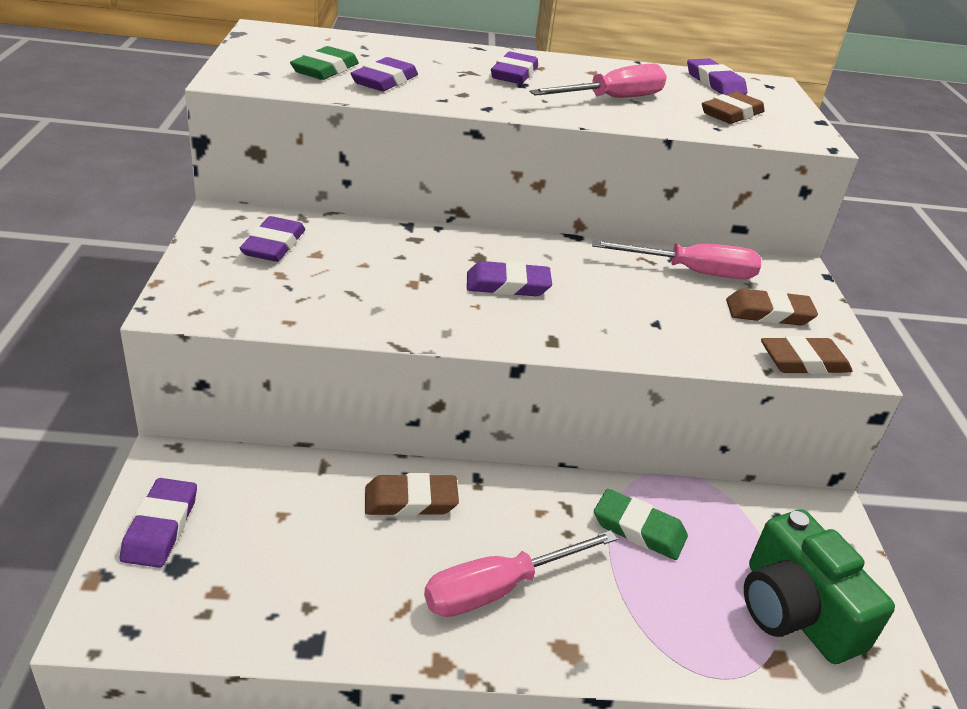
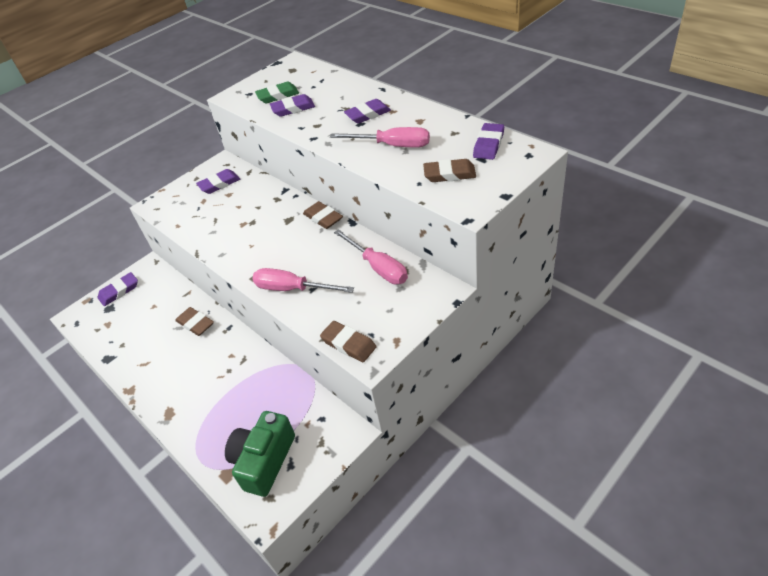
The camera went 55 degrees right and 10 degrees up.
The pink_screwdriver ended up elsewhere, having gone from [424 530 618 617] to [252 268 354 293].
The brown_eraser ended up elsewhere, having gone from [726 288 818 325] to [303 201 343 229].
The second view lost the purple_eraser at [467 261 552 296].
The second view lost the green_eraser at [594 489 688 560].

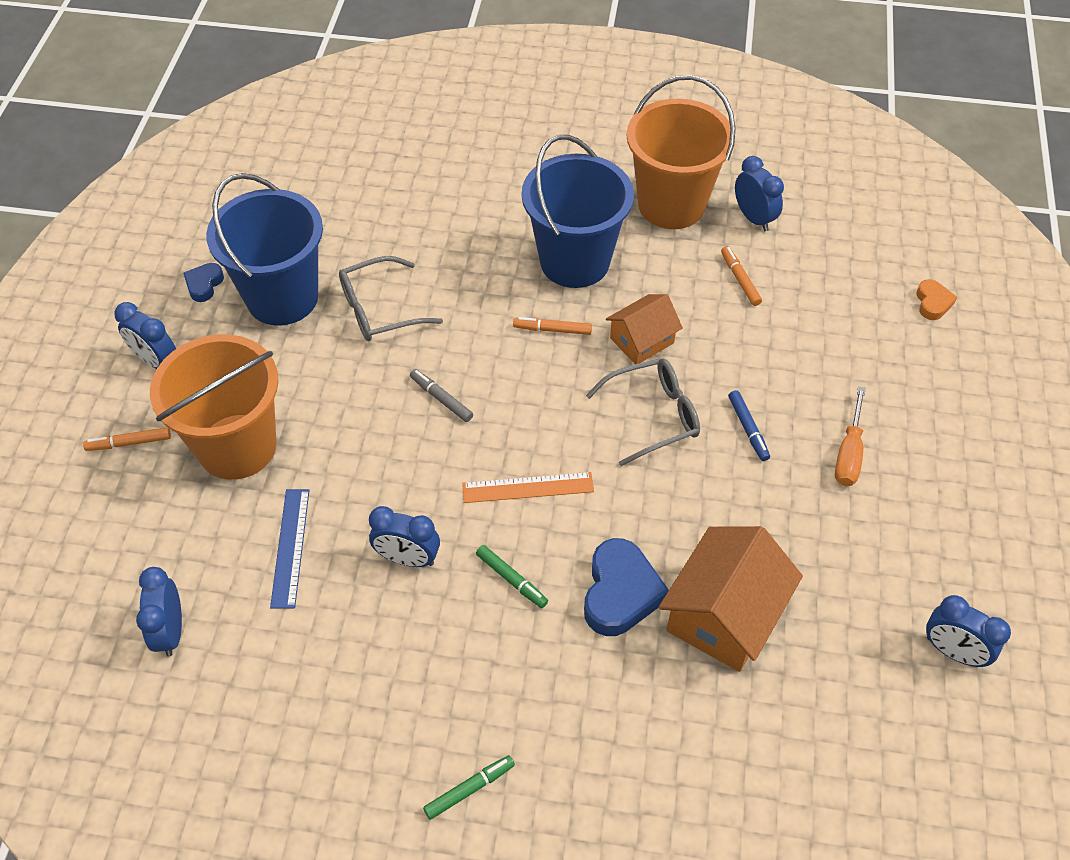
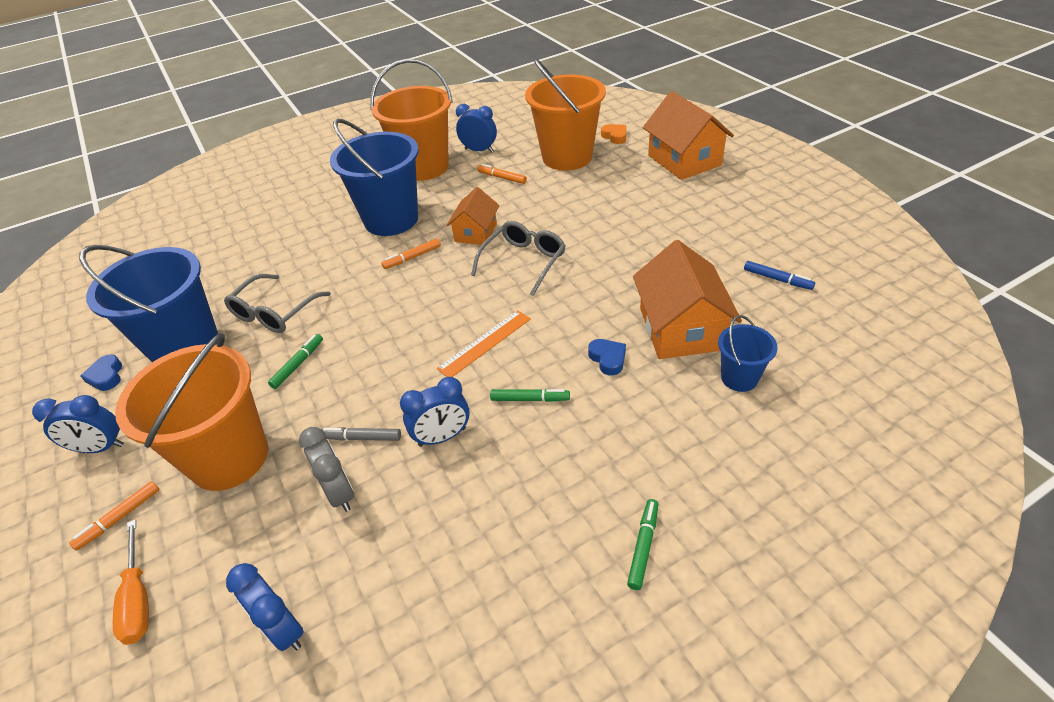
The camera went 35 degrees left and 10 degrees down.
The orange_screwdriver ended up elsewhere, having gone from [835 386 866 486] to [113 520 149 645].
The second view gained the green_marker at [268 334 323 389].
Where the blue_ruler stood at [270 489 309 608], the grey_clock came to stand at [299 427 354 512].
The grey_marker ended up elsewhere, having gone from [410 369 473 422] to [322 427 401 441].
The second view gained the orange_bucket at [525 59 606 171].
The size of the blue_heart at [584 538 669 636] changed by a factor of 0.54.
The second view gained the orange_house at [643 91 734 180].
The second view gained the blue_bucket at [718 315 778 392].
The blue_marker ended up elsewhere, having gone from [728 390 770 461] to [744 261 815 290].
The second view lost the blue_clock at [926 595 1011 667].

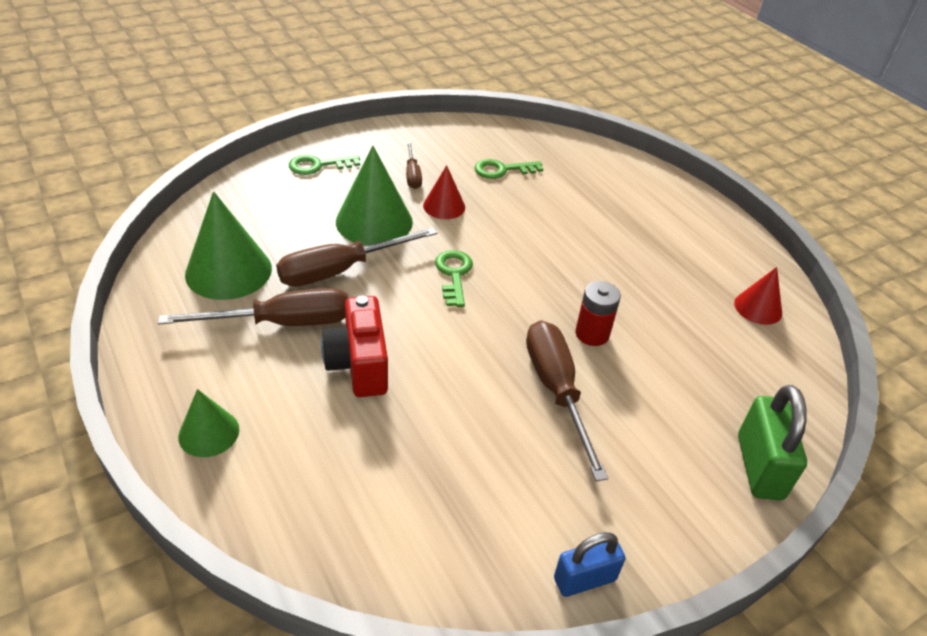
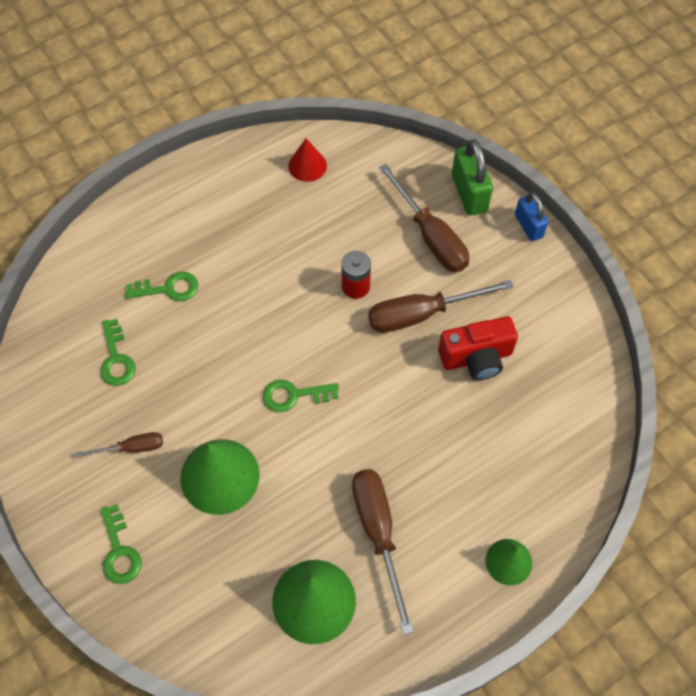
The camera went 90 degrees left and 20 degrees up.
The second view gained the green_key at [125 272 198 301].
The brown_screwdriver ended up elsewhere, having gone from [276 227 438 287] to [379 164 469 272].
The red_camera ended up elsewhere, having gone from [321 295 388 397] to [438 316 518 380].
The green_padlock at [738 385 807 500] ended up facing another way, 75 degrees clockwise from before.
The blue_padlock ended up elsewhere, having gone from [554 532 626 597] to [515 192 548 241].
The second view lost the red_cone at [423 165 465 219].

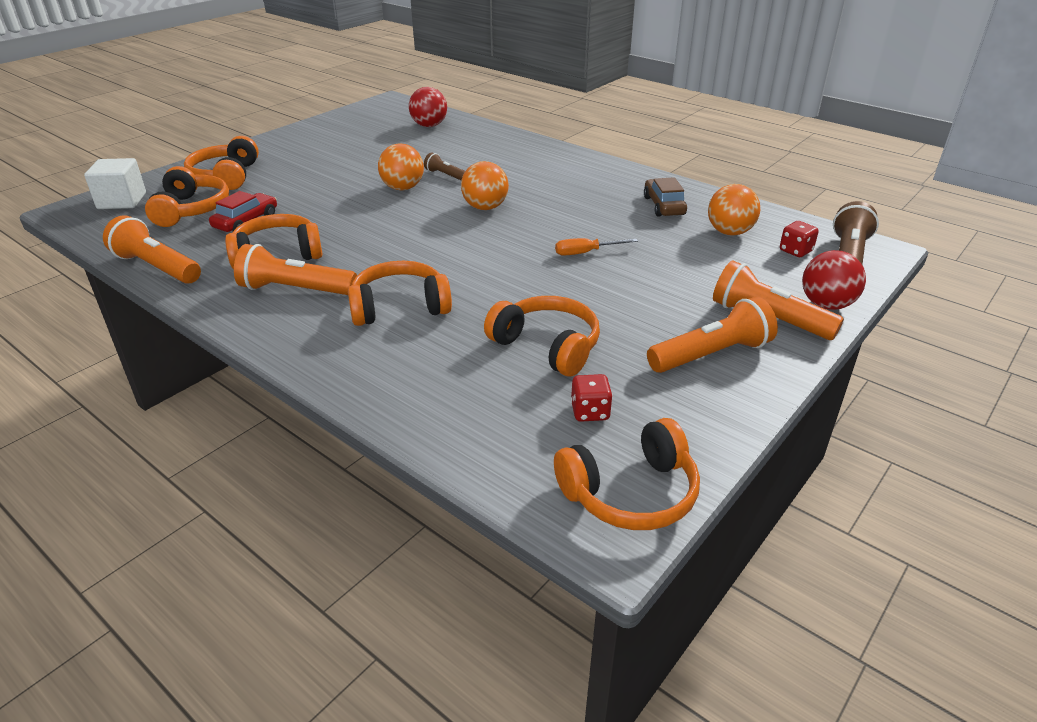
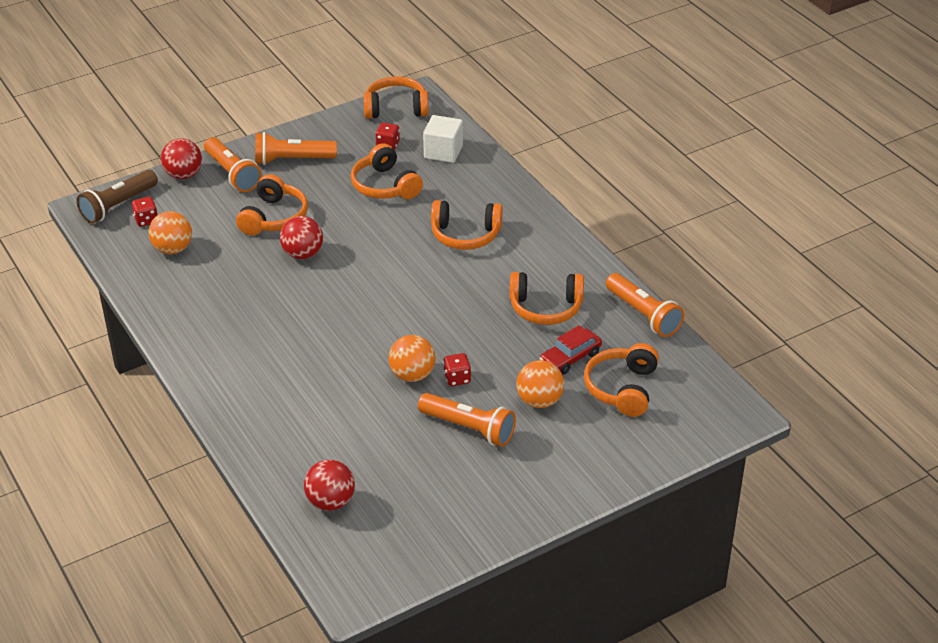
The camera went 160 degrees left and 5 degrees up.
The orange_headphones ended up elsewhere, having gone from [184 136 259 190] to [236 174 308 235].
Where the orange_screwdriver stood at [555 238 638 256], the red_ball came to stand at [280 216 323 259].
The orange_flashlight ended up elsewhere, having gone from [234 244 357 295] to [418 393 516 447].
The white_cube ended up elsewhere, having gone from [84 158 146 209] to [423 115 463 163].
The second view gained the red_dice at [443 353 471 386].
The orange_ball ended up elsewhere, having gone from [461 161 509 210] to [516 360 564 408].
The second view lost the brown_flashlight at [424 152 465 180].
The second view lost the brown_car at [644 177 687 217].

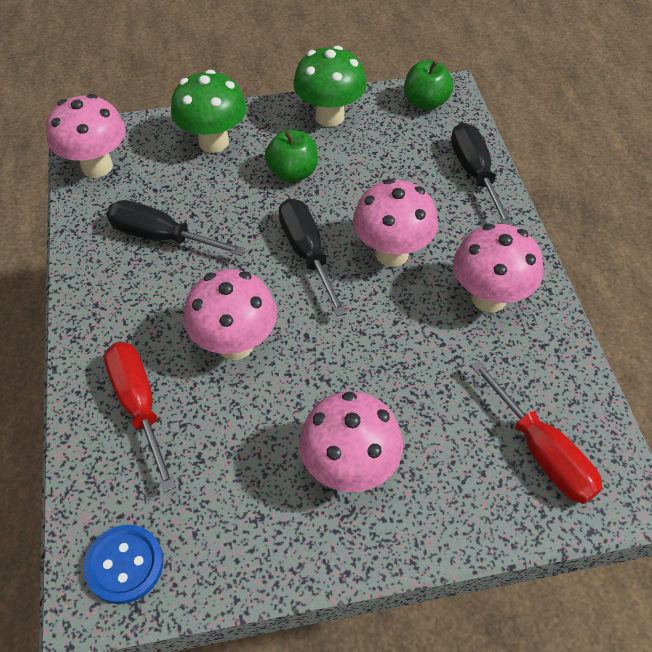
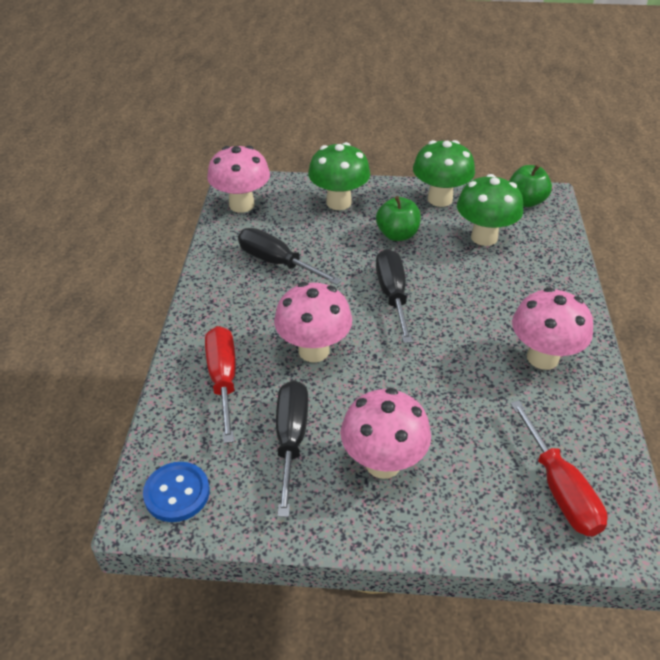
The camera went 15 degrees right and 10 degrees down.
The black_screwdriver ended up elsewhere, having gone from [451 123 514 226] to [276 380 308 517].
The second view gained the green_mushroom at [457 174 523 246].
The second view lost the pink_mushroom at [353 179 438 267].

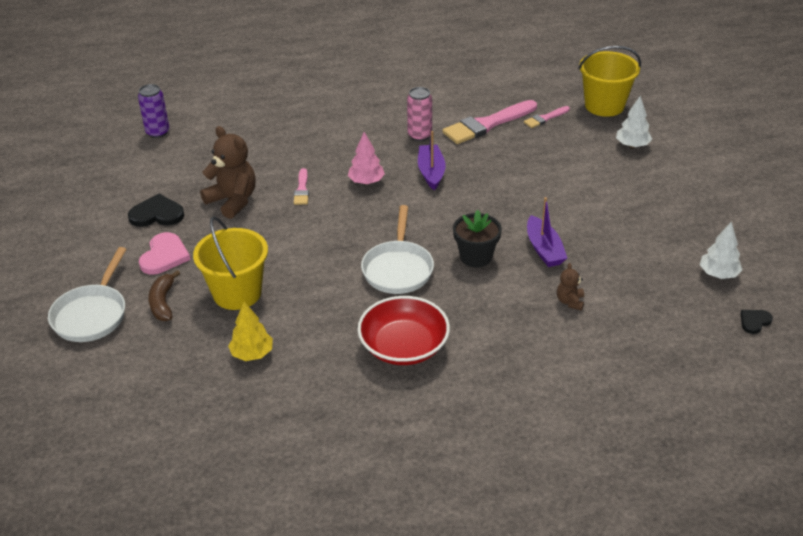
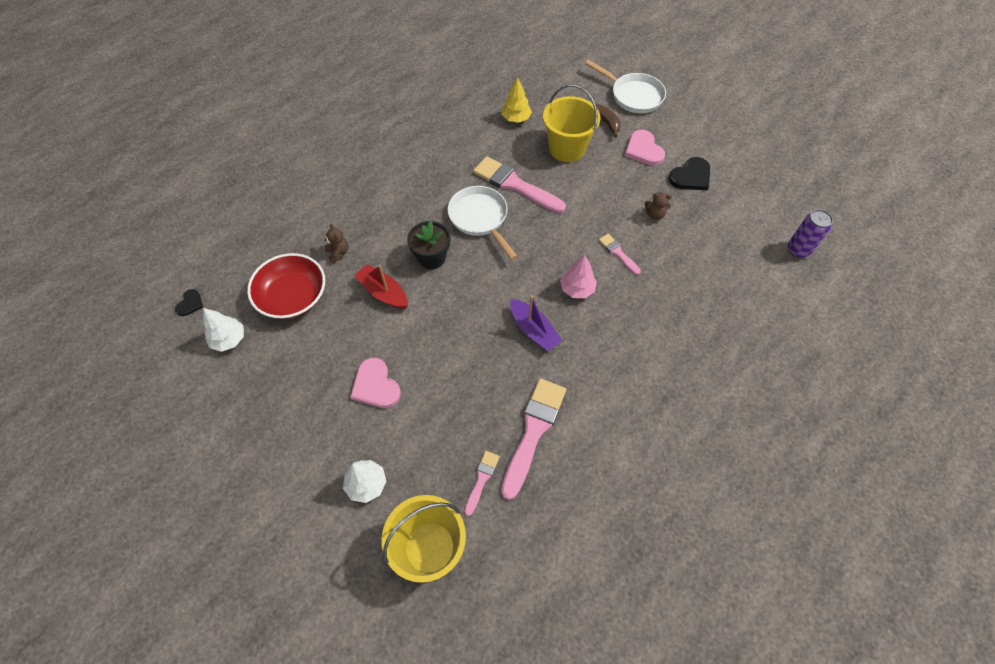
The camera went 145 degrees right and 20 degrees up.
The red_bowl ended up elsewhere, having gone from [357 296 450 365] to [247 253 325 319].
The second view gained the pink_heart at [350 358 401 408].
What was the purple_boat at [527 197 567 267] turned into the red_boat at [354 264 408 309].
The second view gained the pink_brush at [473 156 566 213].
The white_pan at [48 247 126 342] ended up facing another way, 150 degrees clockwise from before.
The size of the brown_teddy_bear at [200 126 256 219] changed by a factor of 0.49.
The second view lost the pink_can at [407 87 432 141].

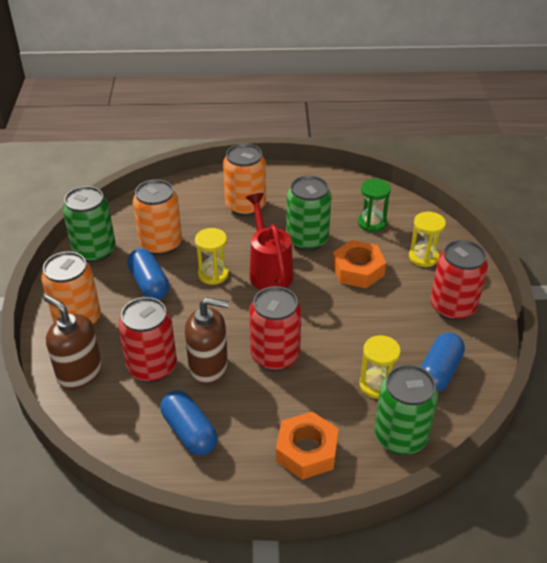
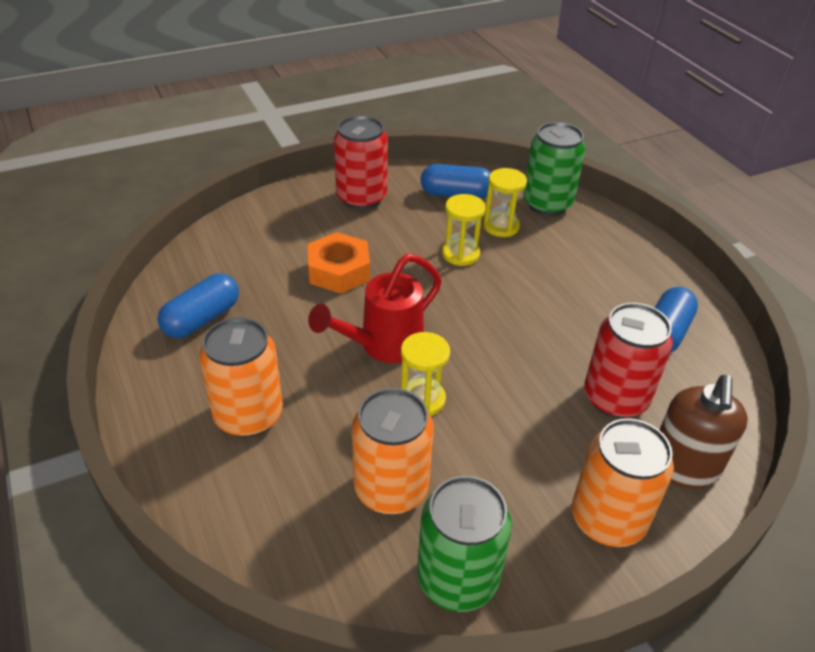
The camera went 115 degrees left and 0 degrees up.
The blue_capsule ended up elsewhere, having gone from [127 248 169 300] to [157 273 239 338].
The yellow_hourglass ended up elsewhere, having gone from [409 212 446 267] to [442 194 486 266].
The second view lost the brown_soap_dispenser at [185 297 229 384].
The second view lost the red_can at [249 286 302 371].
The second view lost the orange_nut at [276 412 339 480].
The second view lost the green_can at [286 175 331 251].
The second view lost the green_hourglass at [358 179 391 232].

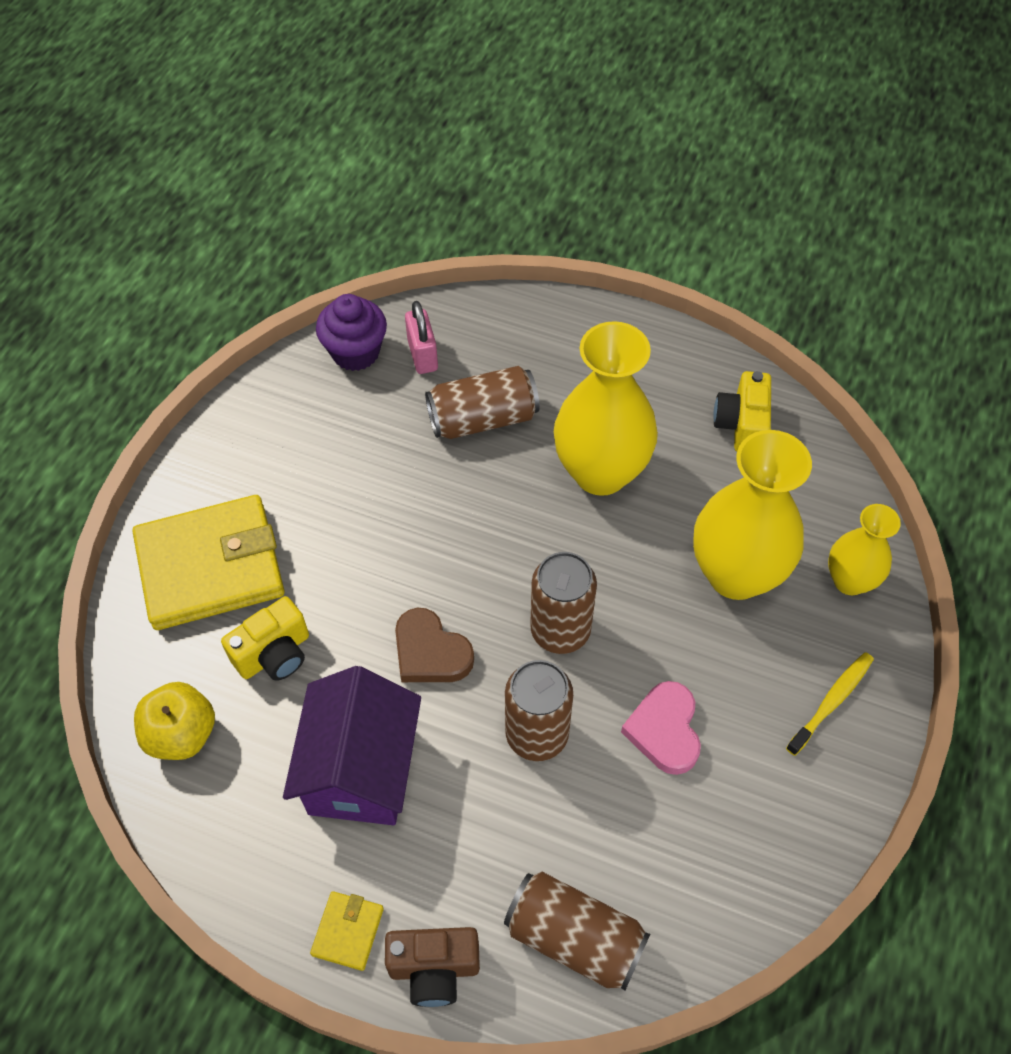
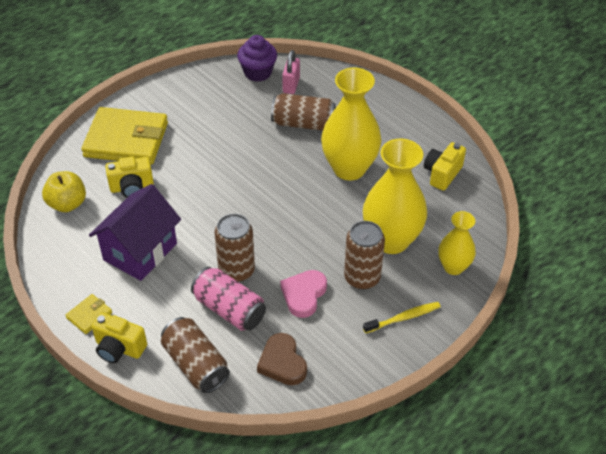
The camera went 25 degrees right and 10 degrees down.
What was the brown_camera at [385 927 480 1007] turned into the yellow_camera at [92 312 147 363].
The second view gained the pink_can at [191 267 266 331].
The brown_heart ended up elsewhere, having gone from [395 608 474 682] to [257 333 307 385].
The brown_can ended up elsewhere, having gone from [530 552 597 654] to [344 221 385 289].

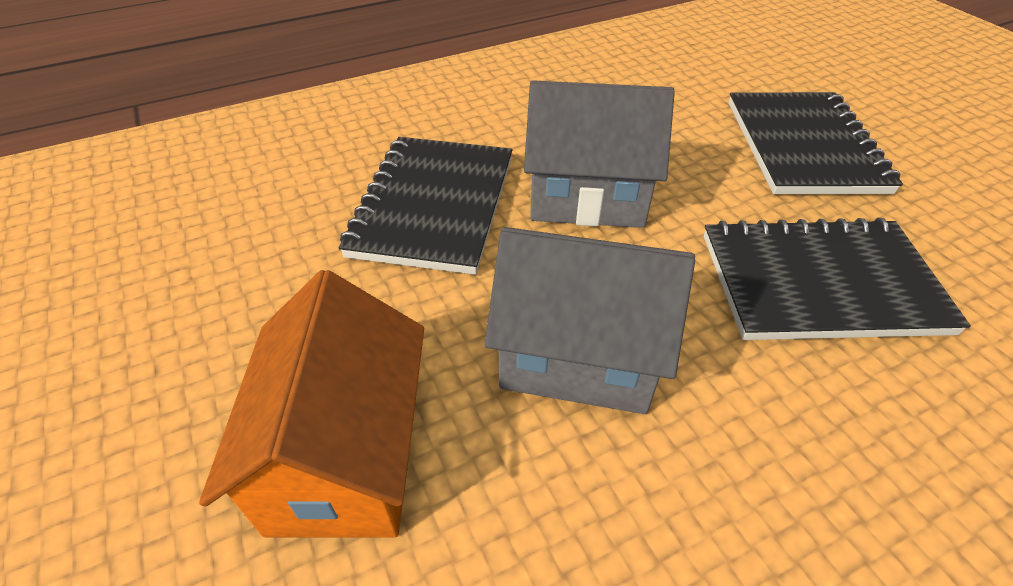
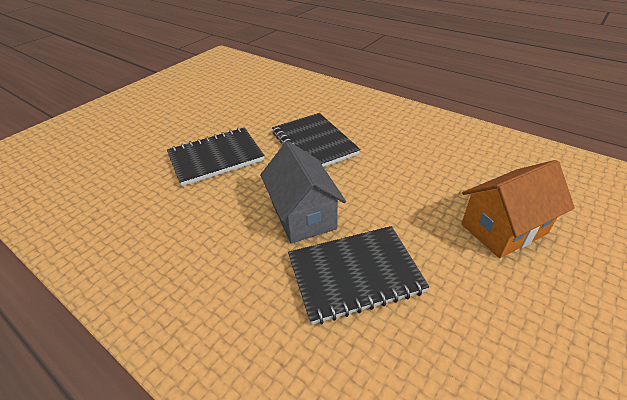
The camera went 115 degrees left and 5 degrees down.
The second view lost the grey_house at [484 227 695 414].

